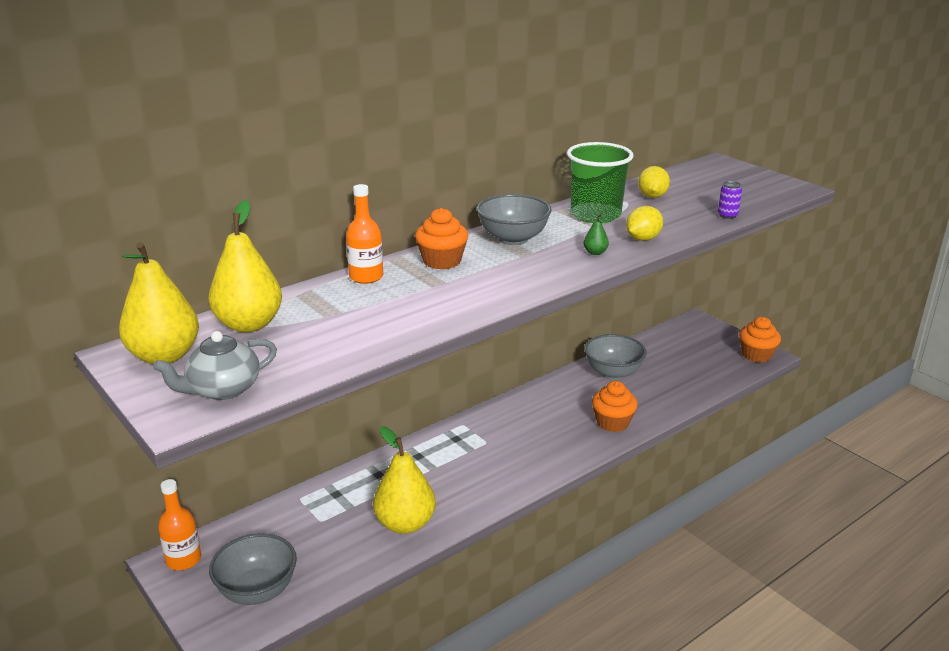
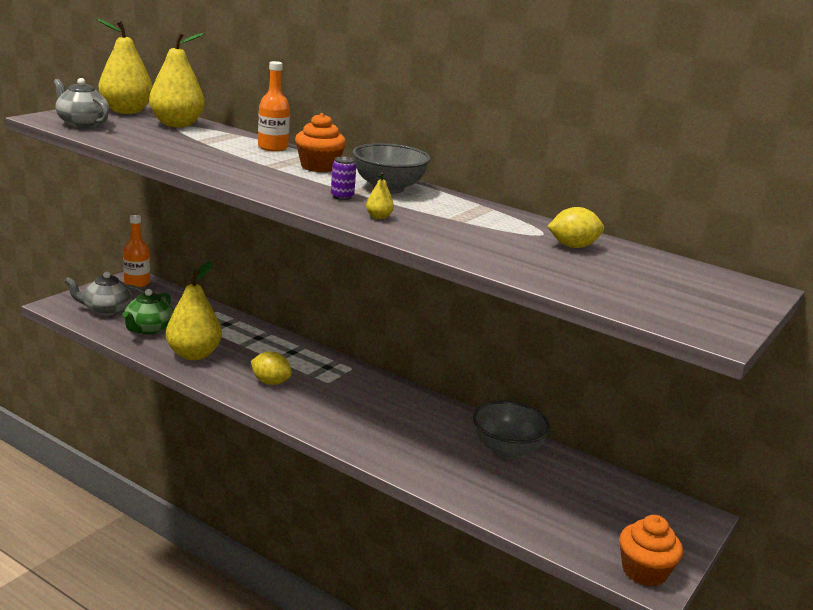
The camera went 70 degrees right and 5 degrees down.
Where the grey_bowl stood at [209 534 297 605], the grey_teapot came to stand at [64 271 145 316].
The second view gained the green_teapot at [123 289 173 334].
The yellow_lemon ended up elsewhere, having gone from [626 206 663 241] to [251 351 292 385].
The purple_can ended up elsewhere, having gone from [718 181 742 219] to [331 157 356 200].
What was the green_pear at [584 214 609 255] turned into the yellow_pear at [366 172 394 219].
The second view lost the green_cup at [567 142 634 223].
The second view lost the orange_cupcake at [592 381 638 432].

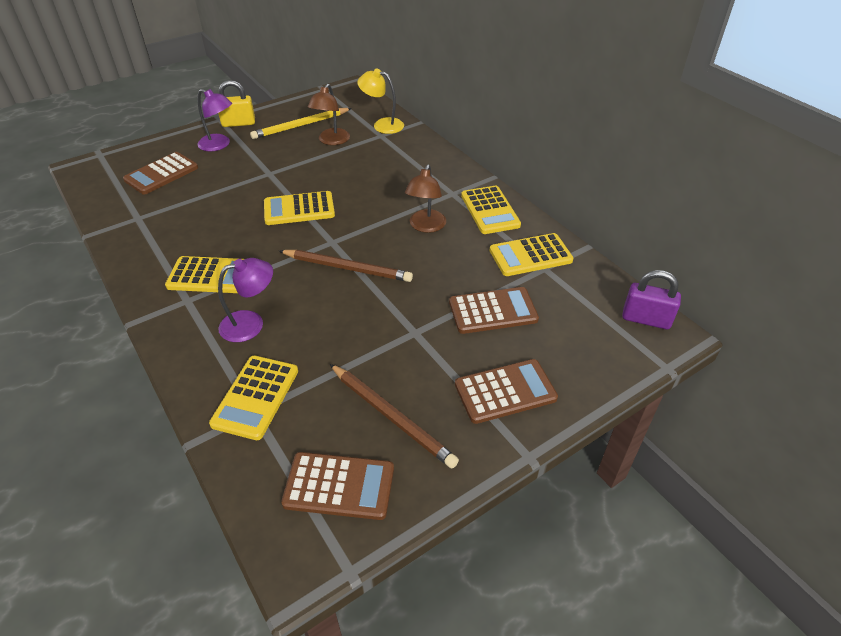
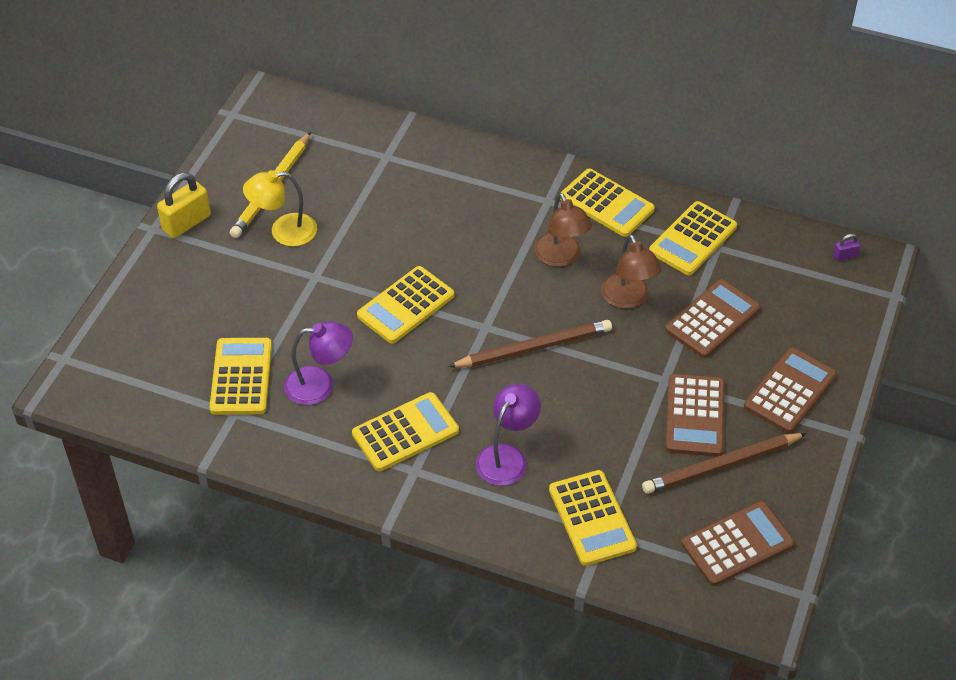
The camera went 35 degrees left and 5 degrees up.
The second view gained the yellow_calculator at [209 338 272 415].
The yellow_lamp ended up elsewhere, having gone from [357 69 404 134] to [243 170 317 247].
The purple_lamp ended up elsewhere, having gone from [197 89 232 151] to [284 321 353 405].
The brown_lamp ended up elsewhere, having gone from [308 84 350 145] to [601 234 662 309].
The brown_pencil at [330 364 459 468] ended up facing another way, 150 degrees clockwise from before.
The brown_calculator ended up elsewhere, having gone from [123 152 198 195] to [666 374 725 457].
The size of the purple_padlock at [622 270 681 329] changed by a factor of 0.47.

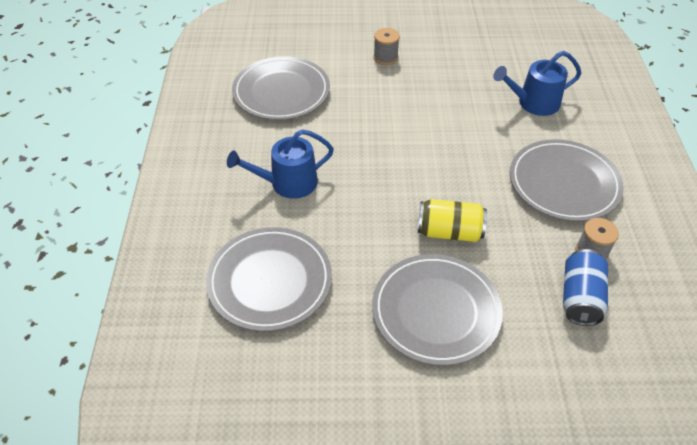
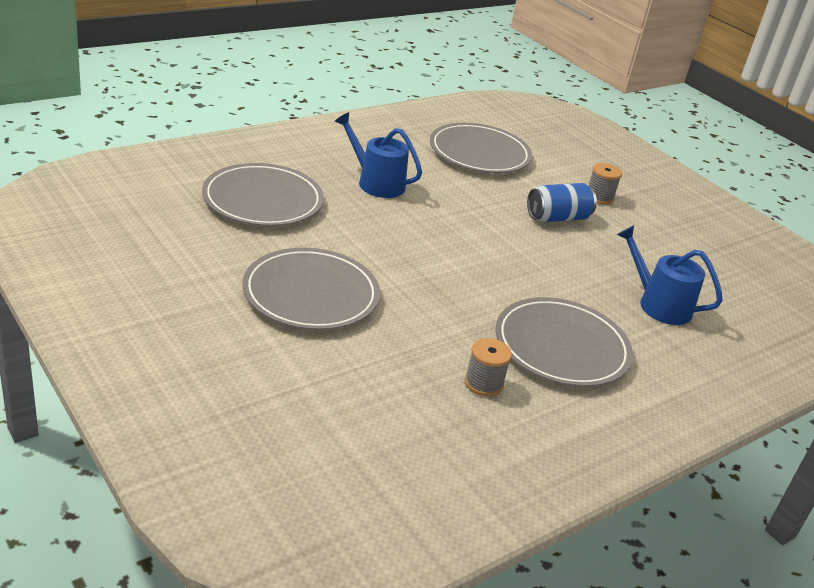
The camera went 50 degrees right and 15 degrees down.
The blue_can ended up elsewhere, having gone from [563 249 608 326] to [527 183 597 222].
The second view lost the yellow_can at [418 199 487 242].

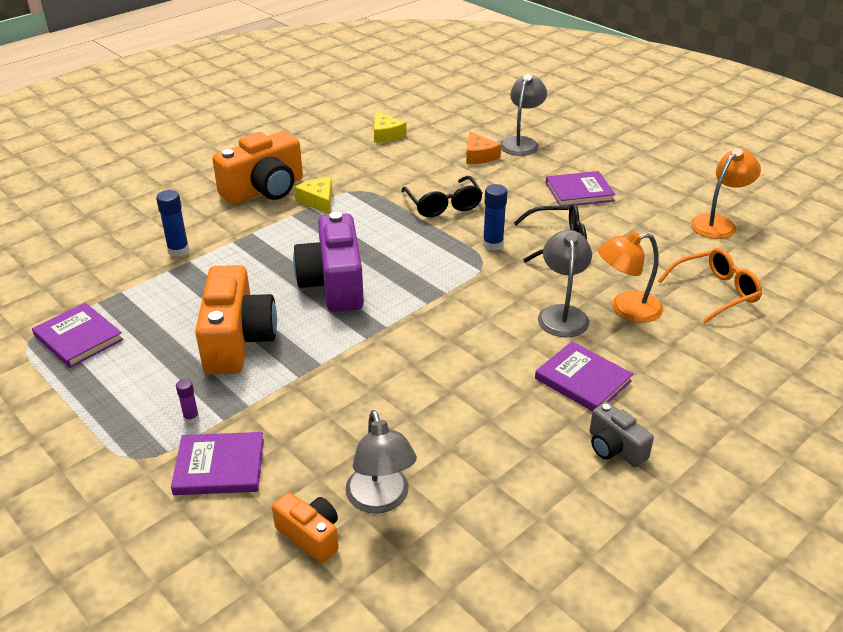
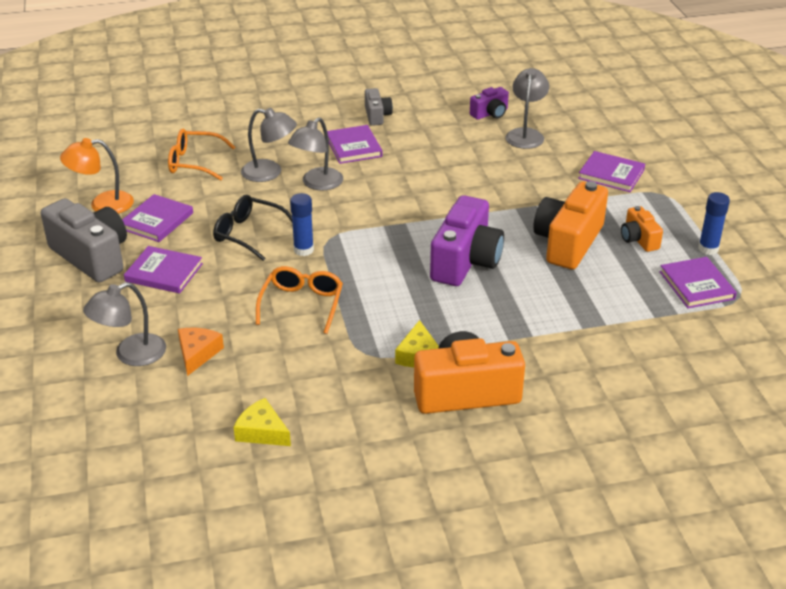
The camera went 150 degrees left and 0 degrees up.
The second view gained the grey_camera at [41 198 127 283].
The second view gained the purple_book at [122 194 193 242].
The yellow_cheese at [374 112 407 143] ended up facing another way, 60 degrees counterclockwise from before.
What was the orange_lamp at [598 231 663 323] turned into the grey_lamp at [241 108 297 182].
What was the black_glasses at [401 176 483 217] turned into the orange_glasses at [256 266 343 334].
The second view gained the purple_camera at [470 87 509 120].
The orange_camera ended up elsewhere, having gone from [272 492 338 563] to [621 206 663 252].
The blue_glue_stick ended up elsewhere, having gone from [156 190 189 257] to [698 192 730 255].
The second view lost the purple_glue_stick at [176 379 199 424].

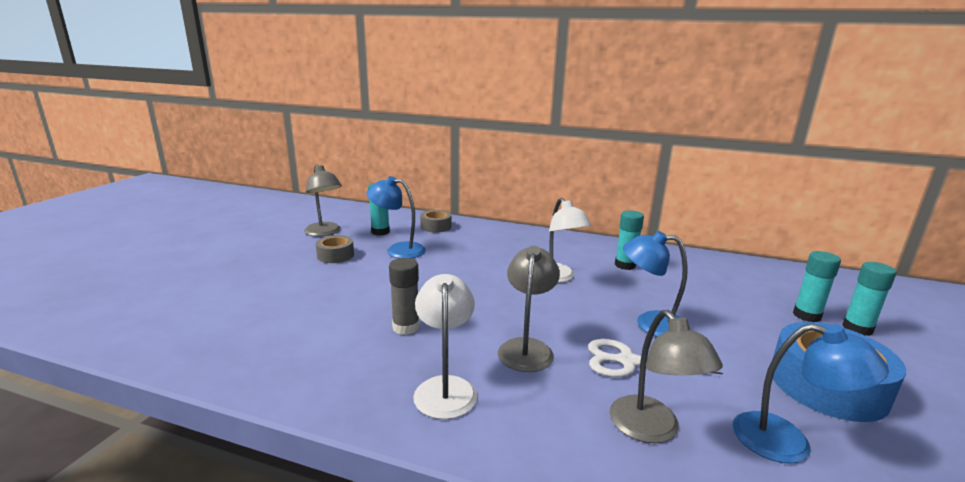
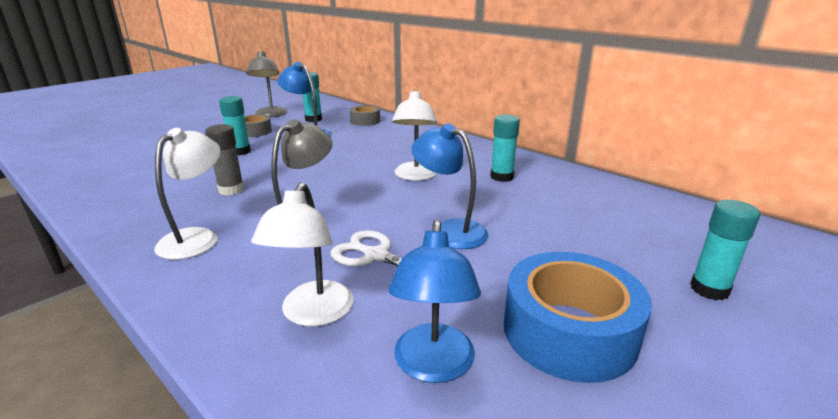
The camera went 25 degrees right and 5 degrees up.
The turquoise_glue_stick ended up elsewhere, having gone from [793 251 841 322] to [219 96 251 155].
What was the grey_lamp at [609 310 723 443] turned into the white_lamp at [251 182 354 327].
The blue_lamp at [733 323 889 464] ended up facing another way, 45 degrees clockwise from before.

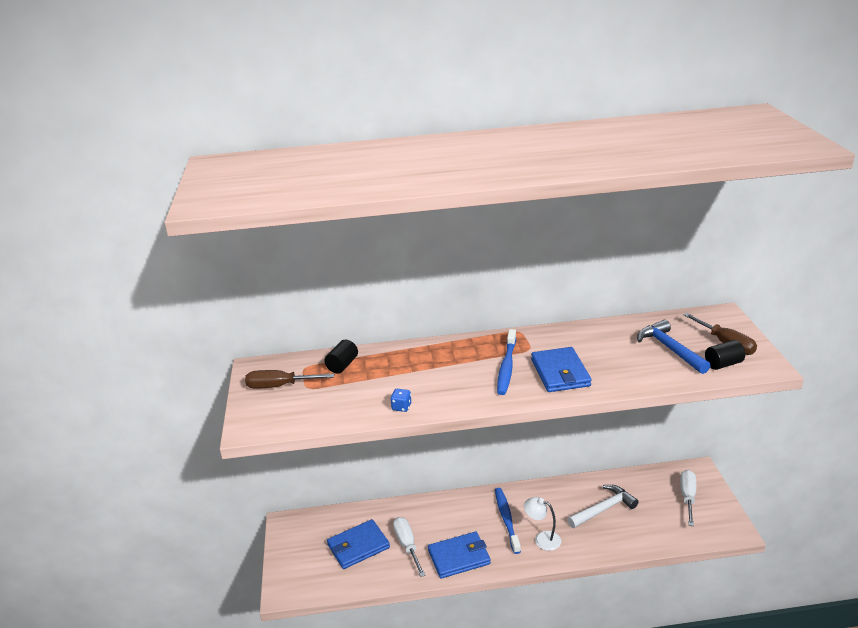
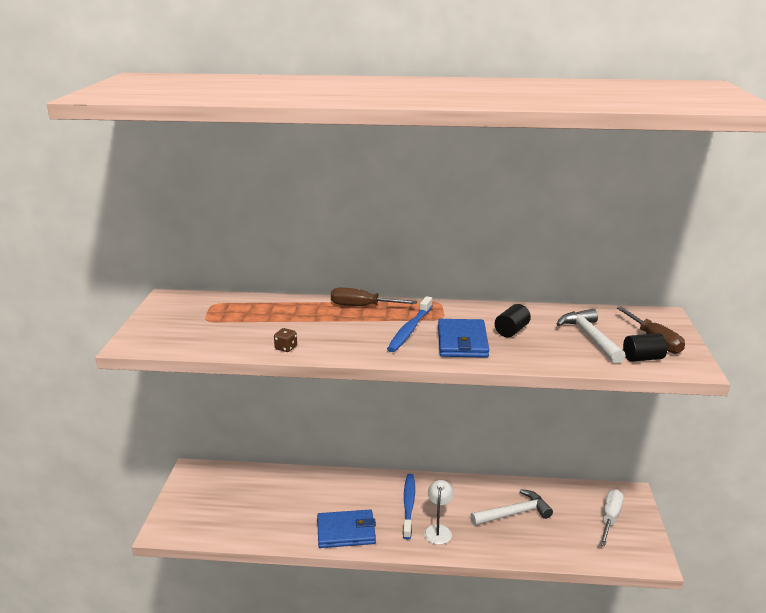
The camera went 10 degrees right and 5 degrees down.
What was the blue_dice at [390 389 411 412] turned into the brown_dice at [274 328 297 352].
The brown_screwdriver ended up elsewhere, having gone from [245 370 334 389] to [331 288 417 306].
The white_lamp at [524 497 561 551] ended up facing another way, 60 degrees clockwise from before.
The black_cylinder ended up elsewhere, having gone from [325 340 358 373] to [495 304 531 337].
What was the blue_hammer at [637 320 711 374] turned into the white_hammer at [557 309 626 364].
The second view lost the blue_wallet at [327 519 390 569].
The second view lost the white_screwdriver at [393 517 425 577].

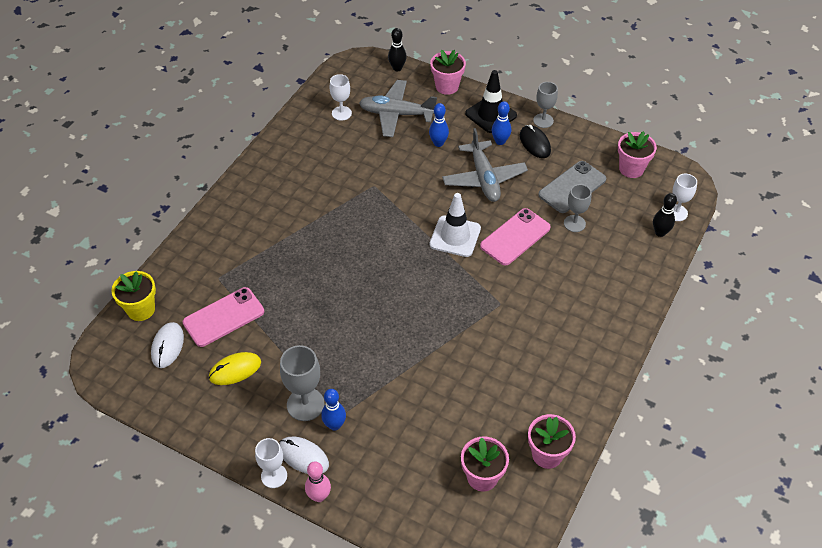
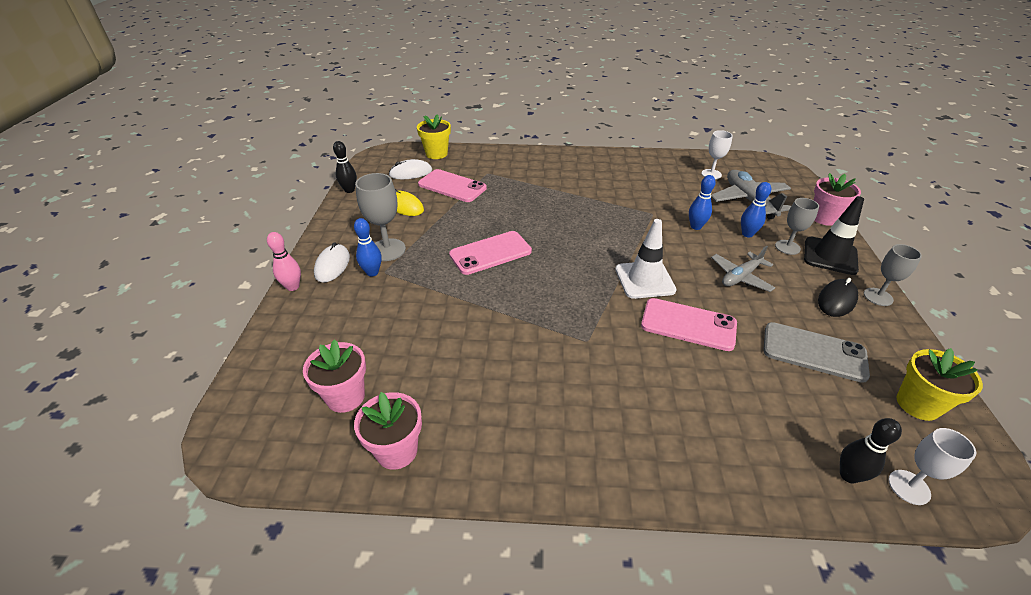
The camera went 65 degrees right and 10 degrees down.
The black_bowling_pin ended up elsewhere, having gone from [388 28 407 72] to [333 141 357 193].
The second view gained the pink_phone at [449 231 532 275].
The blue_bowling_pin ended up elsewhere, having gone from [492 101 511 145] to [689 175 716 230].
The size of the grey_plane at [442 128 528 202] changed by a factor of 0.66.
The grey_goblet ended up elsewhere, having gone from [564 184 591 232] to [775 198 819 255].
What was the pink_flower_pot at [618 131 657 178] turned into the yellow_flower_pot at [896 348 983 421].
The second view lost the white_goblet at [255 438 287 488].

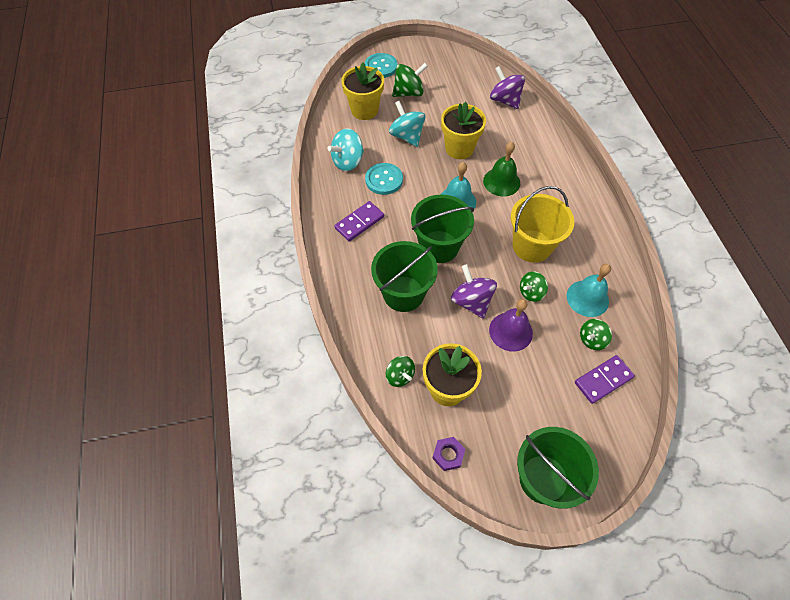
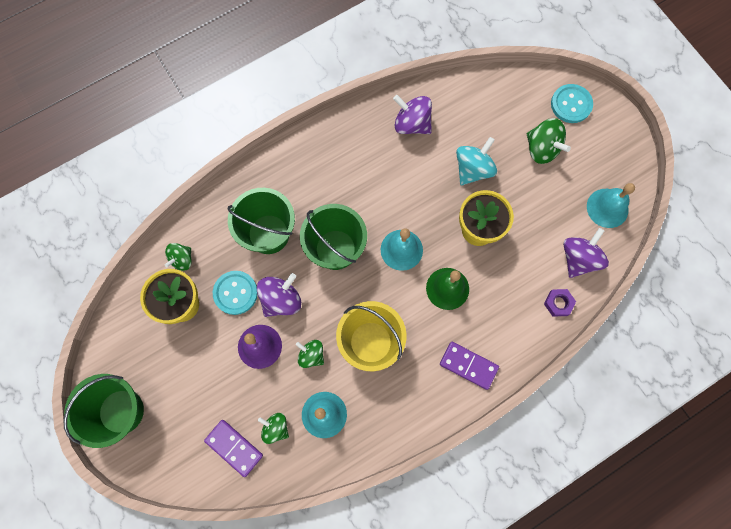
The camera went 70 degrees right and 15 degrees up.
The turquoise_button ended up elsewhere, having gone from [365 163 403 195] to [213 271 258 315].
What was the turquoise_spinning_top at [328 129 364 171] turned into the purple_spinning_top at [393 95 432 134].
The purple_domino ended up elsewhere, having gone from [334 201 384 242] to [440 342 499 390].
The purple_nut ended up elsewhere, having gone from [432 437 465 471] to [544 289 576 317].
The second view gained the turquoise_bell at [587 183 635 228].
The second view lost the yellow_flower_pot at [341 62 384 120].

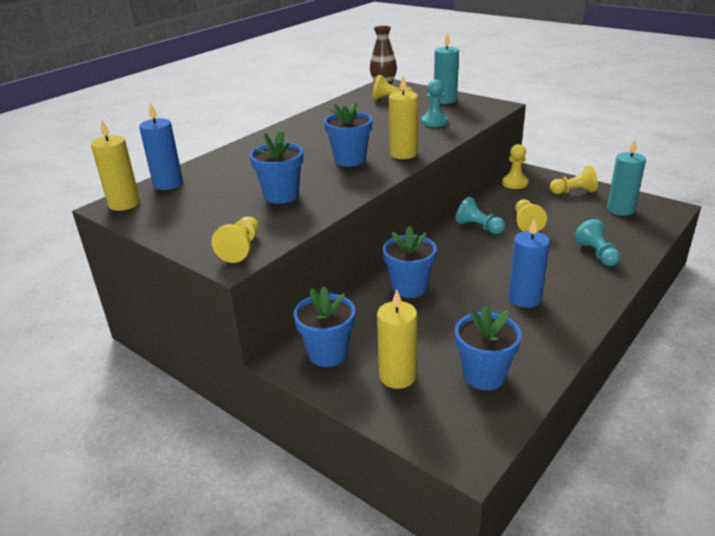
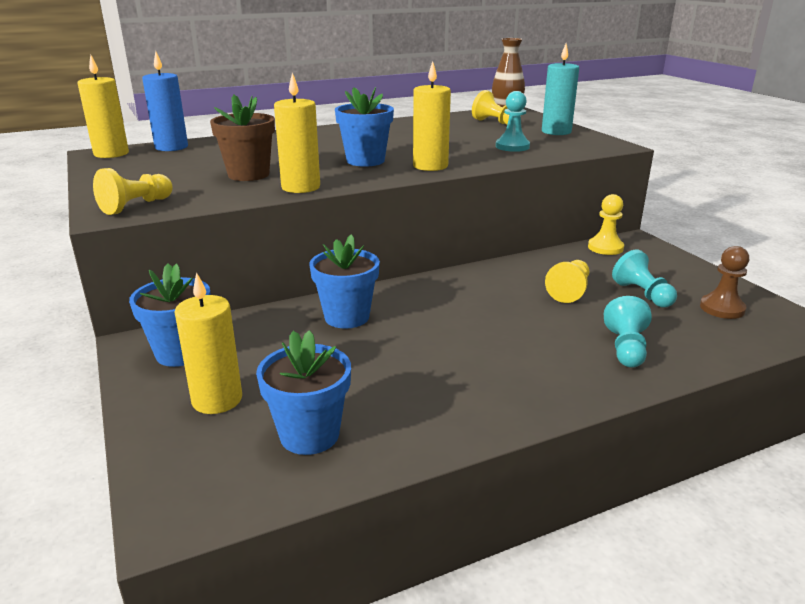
The camera went 25 degrees right and 5 degrees down.
What was the blue_flower_pot at [249 131 303 204] turned into the brown_flower_pot at [210 95 275 181].
The second view gained the yellow_candle at [274 73 320 193].
The turquoise_pawn ended up elsewhere, having gone from [456 197 505 234] to [612 249 677 307].
Where the turquoise_candle stood at [607 140 646 216], the brown_pawn came to stand at [700 246 749 319].
The second view lost the blue_candle at [508 218 550 308].
The second view lost the yellow_pawn at [550 166 598 194].

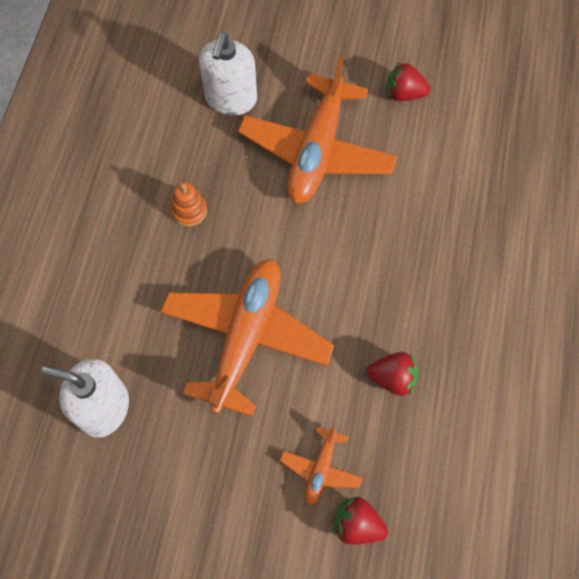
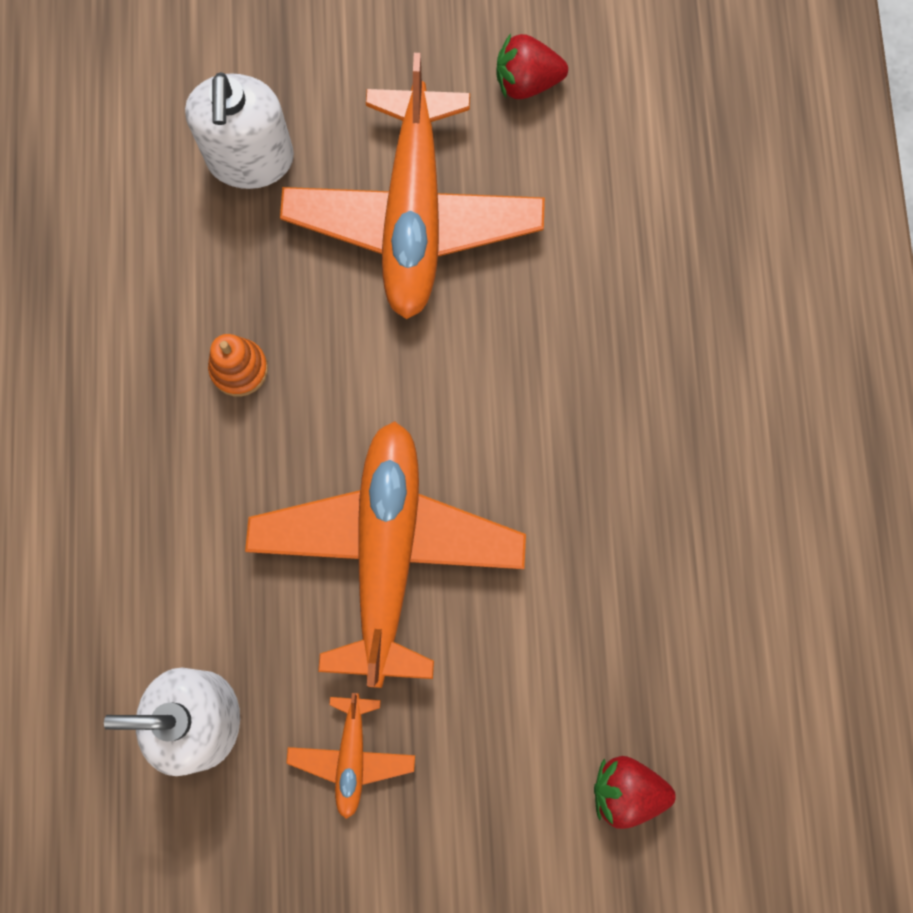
The camera went 15 degrees left and 10 degrees up.
The orange_plane ended up elsewhere, having gone from [280 425 362 506] to [286 693 415 819].
The second view lost the red_strawberry at [367 352 418 396].

